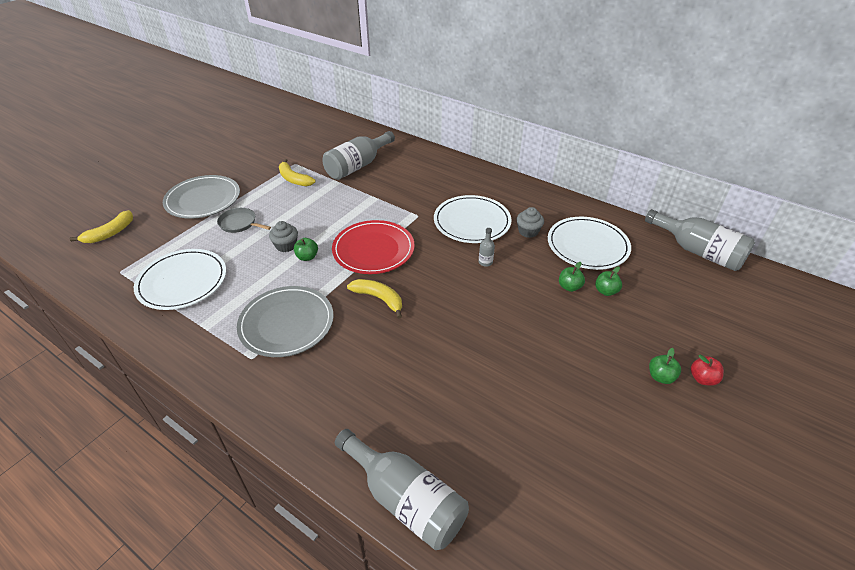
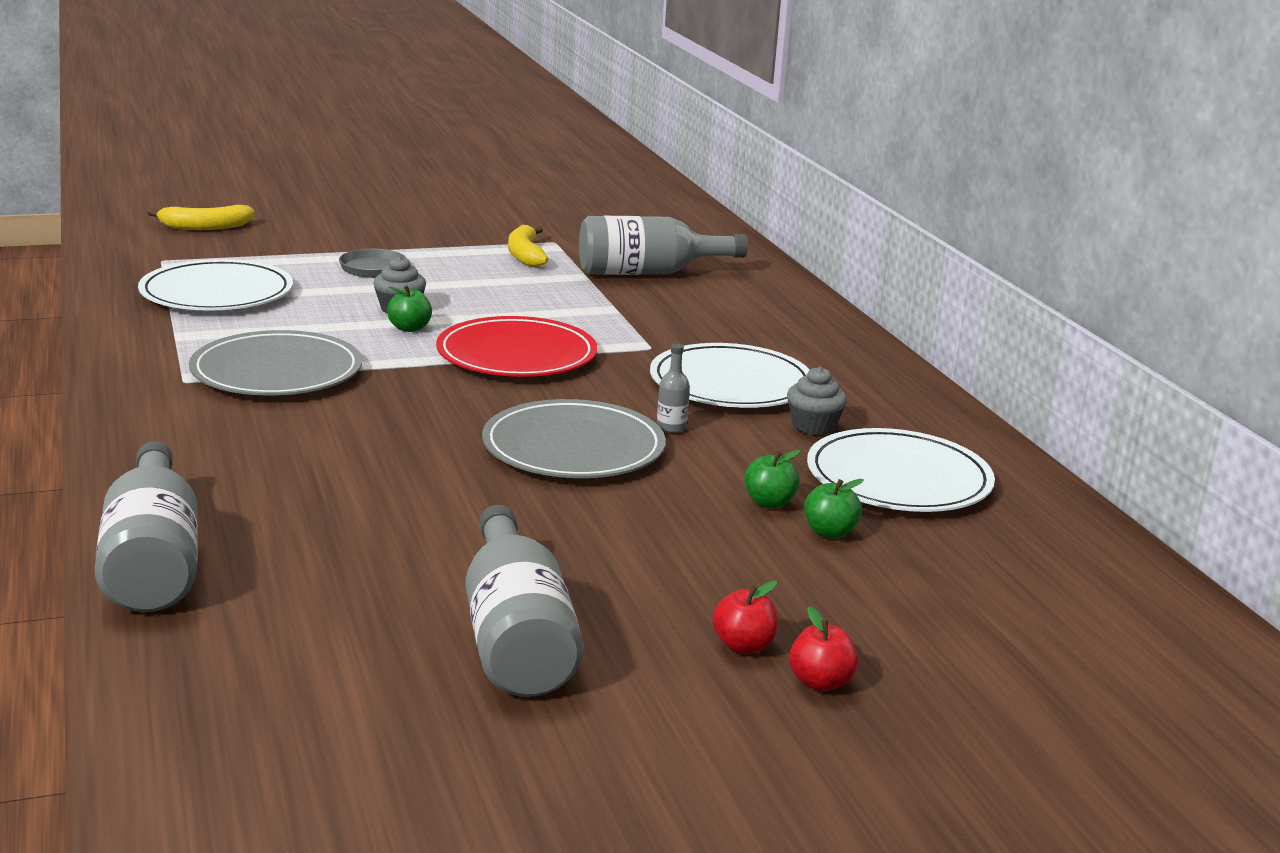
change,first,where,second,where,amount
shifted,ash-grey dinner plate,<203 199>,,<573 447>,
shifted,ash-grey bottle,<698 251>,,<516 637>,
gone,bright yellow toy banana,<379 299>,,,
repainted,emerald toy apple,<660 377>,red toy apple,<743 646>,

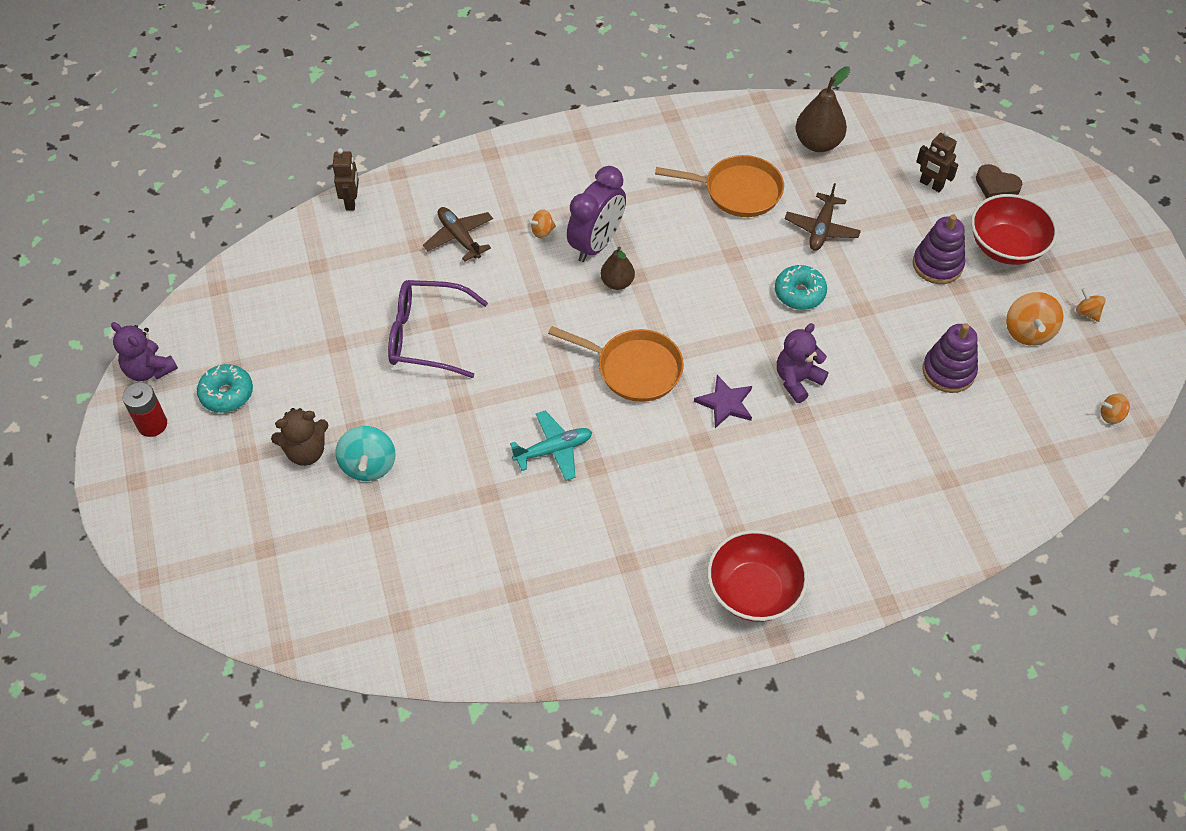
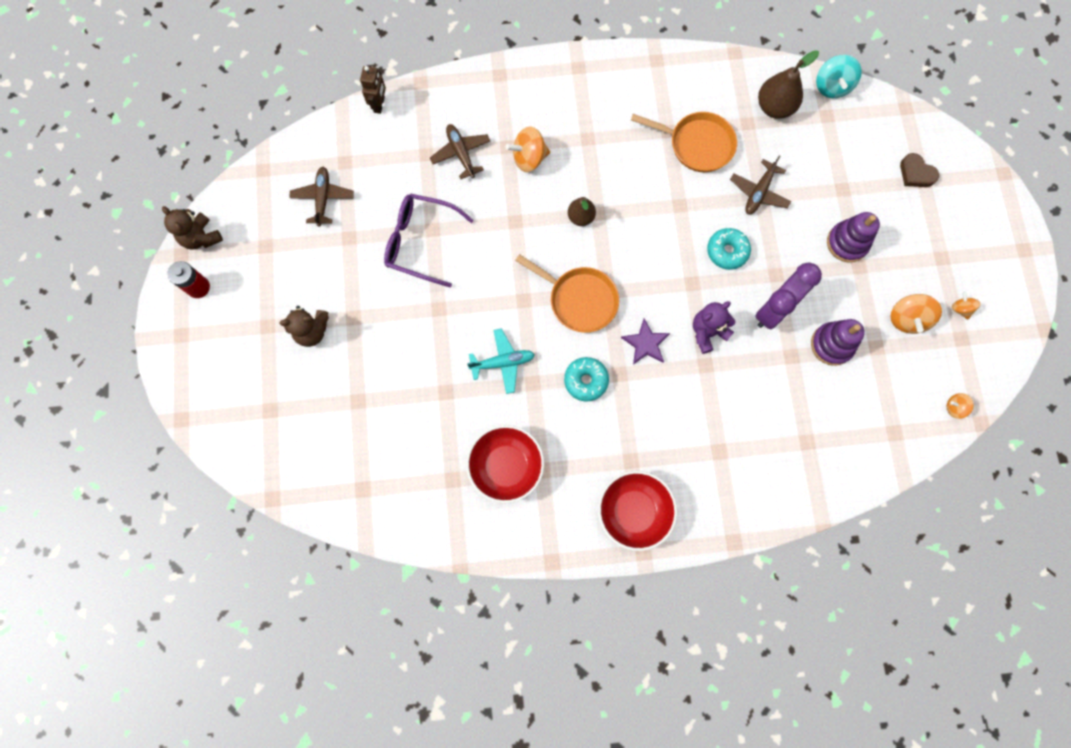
change,first,where,second,where,amount
gone,brown robot,<931 185>,,,
shifted,purple alarm clock,<596 244>,,<774 310>,
shifted,red deep dish,<1006 247>,,<506 466>,
scaled,bright orange spinning top,<542 231>,,<529 158>,x1.81
repainted,purple stuffed bear,<149 370>,brown stuffed bear,<201 237>,
shifted,aqua donut,<227 394>,,<586 380>,
shifted,aqua spinning top,<368 465>,,<831 86>,
new,,,brown aeroplane,<323 198>,

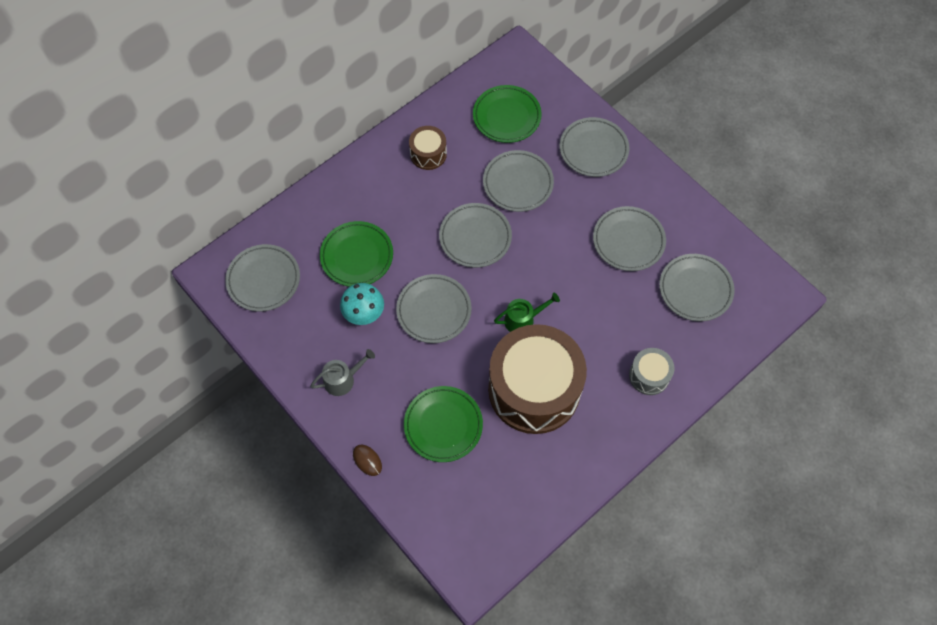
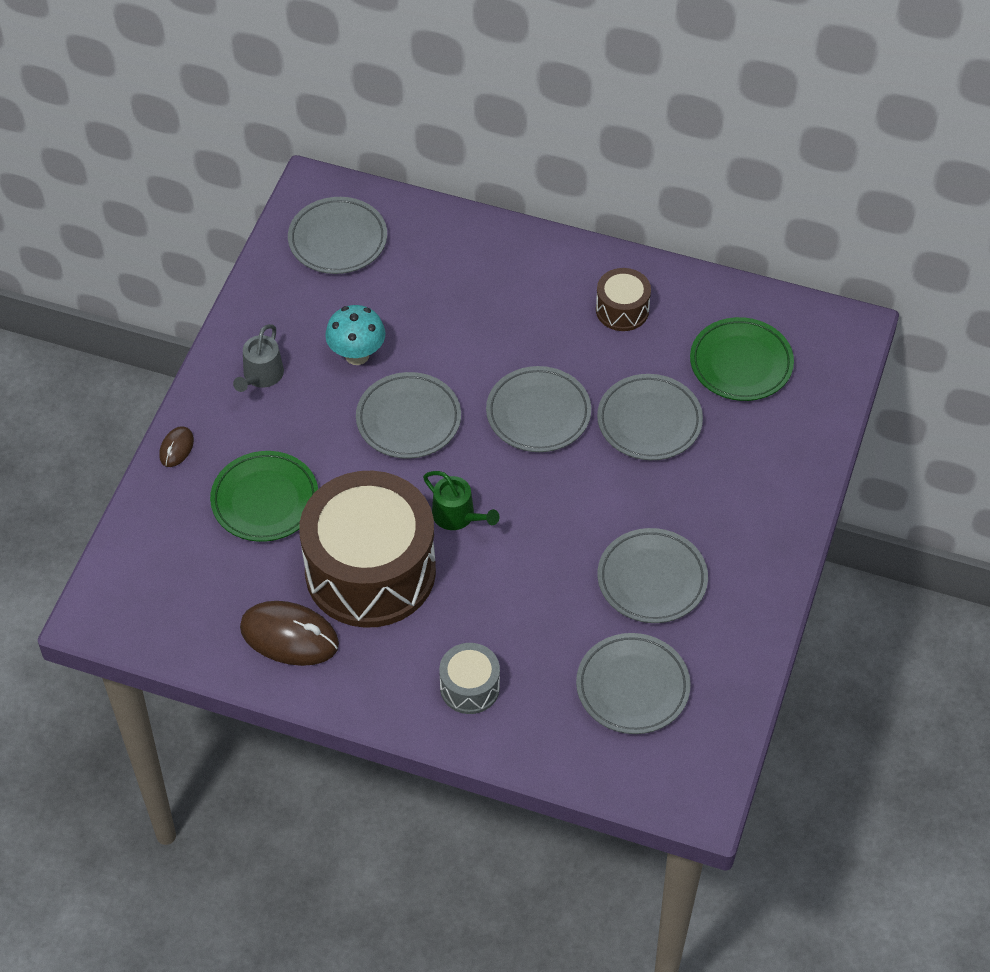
change,first,where,second,where,amount
gone,ash-grey dinner plate,<593 149>,,,
gone,emerald dinner plate,<357 256>,,,
rotated,ash-grey sprinkling can,<342 379>,,<261 376>,75 degrees clockwise
new,,,brown computer mouse,<289 636>,

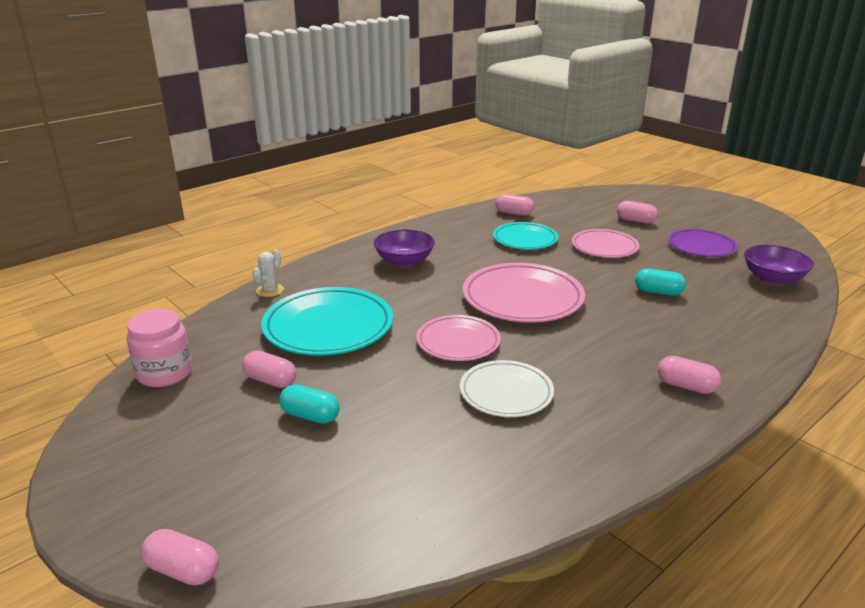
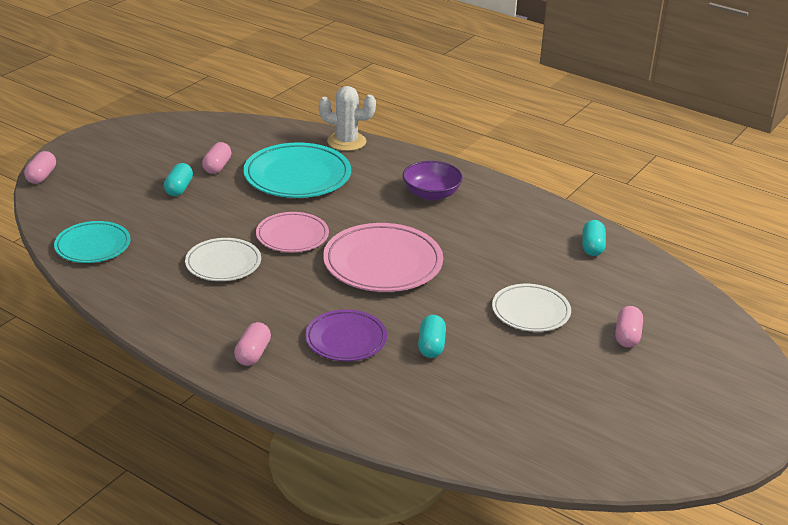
change,first,where,second,where,amount
repainted,rose-pink pill,<514 213>,aqua pill,<592 247>,
shifted,aqua dinner plate,<525 239>,,<93 246>,
repainted,rose-pink dinner plate,<604 247>,snow-white dinner plate,<530 311>,
shifted,purple dinner plate,<701 247>,,<346 339>,
gone,purple deep dish,<773 278>,,,
scaled,snow-white cactus,<270 290>,,<346 142>,x1.66
gone,rose-pink preserve jar,<164 373>,,,

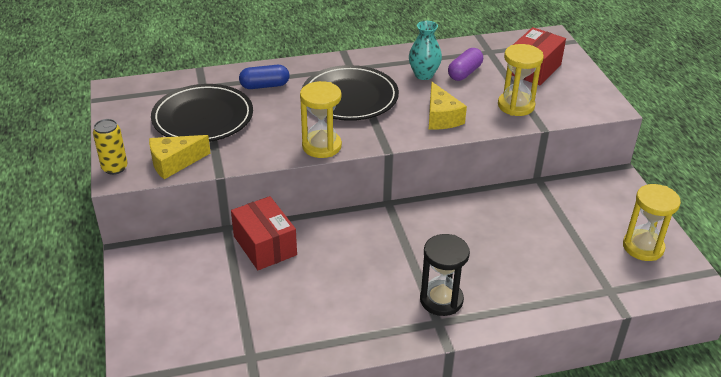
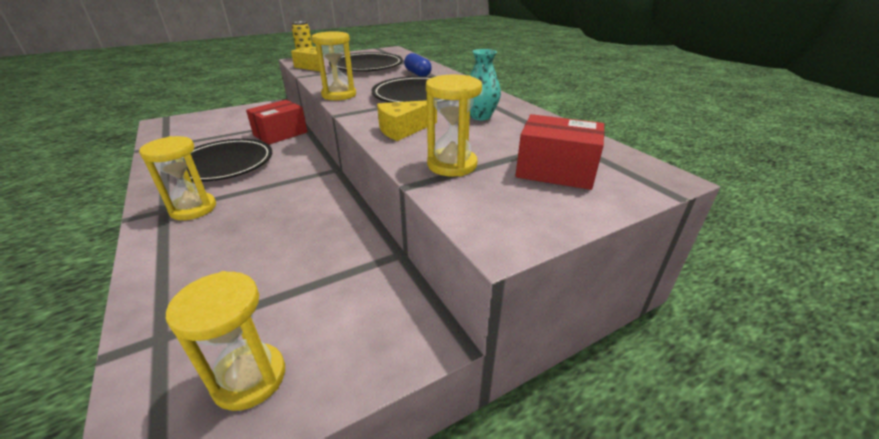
change,first,where,second,where,amount
gone,purple pill,<464 73>,,,
repainted,ebony sand timer,<441 300>,bright yellow sand timer,<193 209>,
new,,,ebony dinner plate,<225 164>,

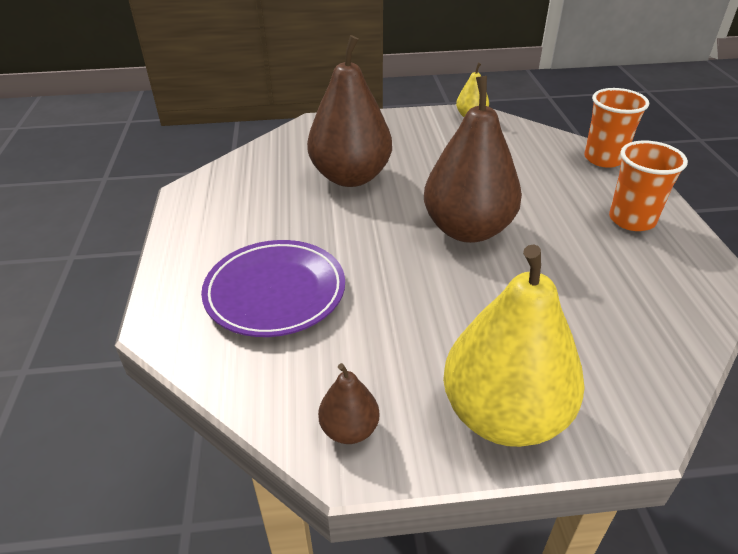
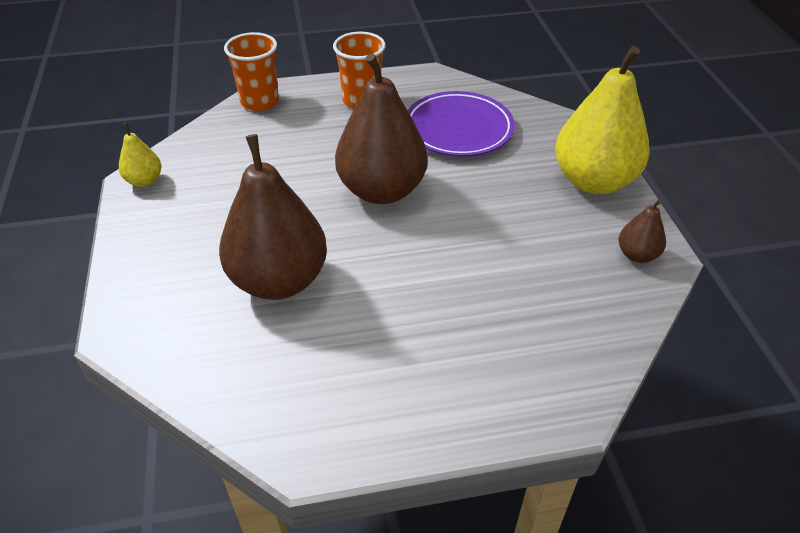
change,first,where,second,where,amount
shifted,purple dinner plate,<275 292>,,<458 129>,

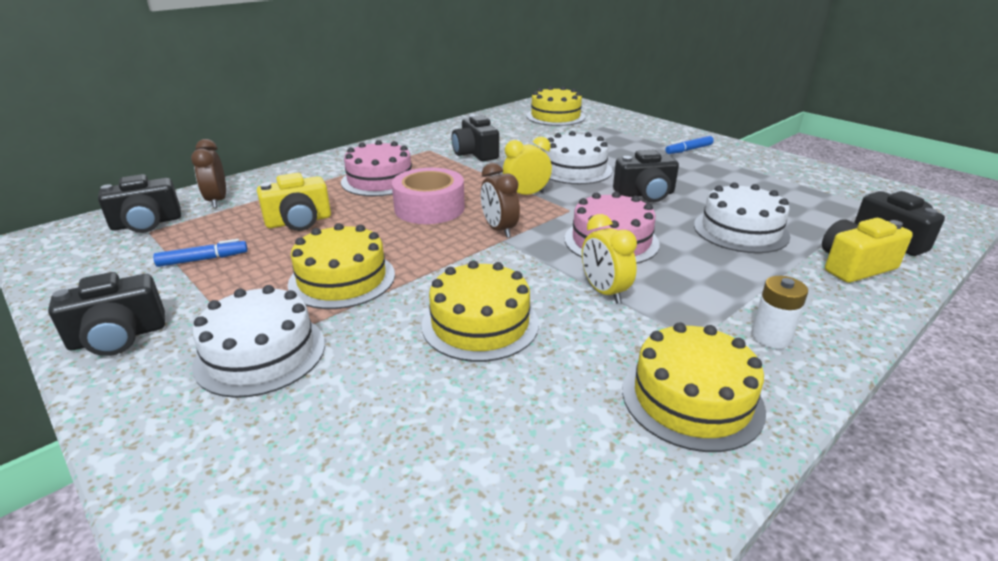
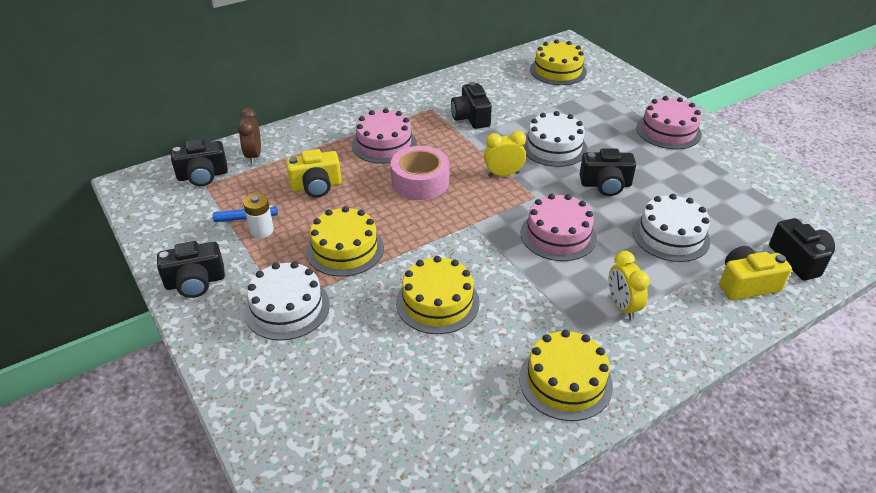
change,first,where,second,where,amount
swapped,royal blue marker,<688 150>,rose-pink cake,<668 131>,
gone,brown alarm clock,<499 229>,,,
shifted,bright yellow alarm clock,<604 292>,,<622 306>,
shifted,snow-white AA battery,<770 337>,,<261 230>,

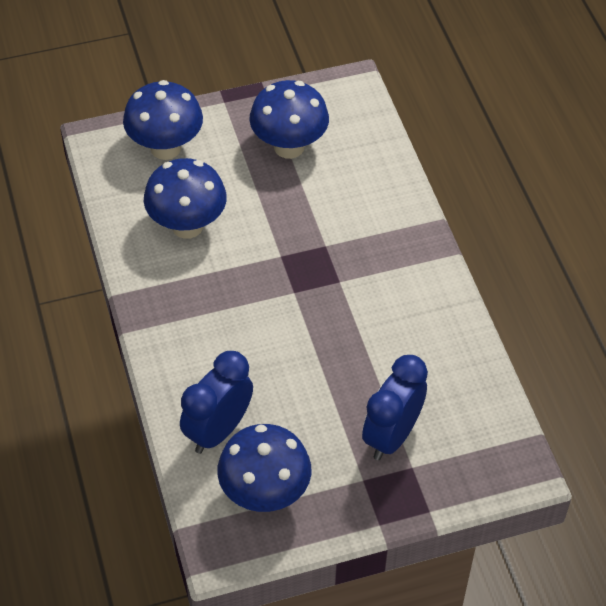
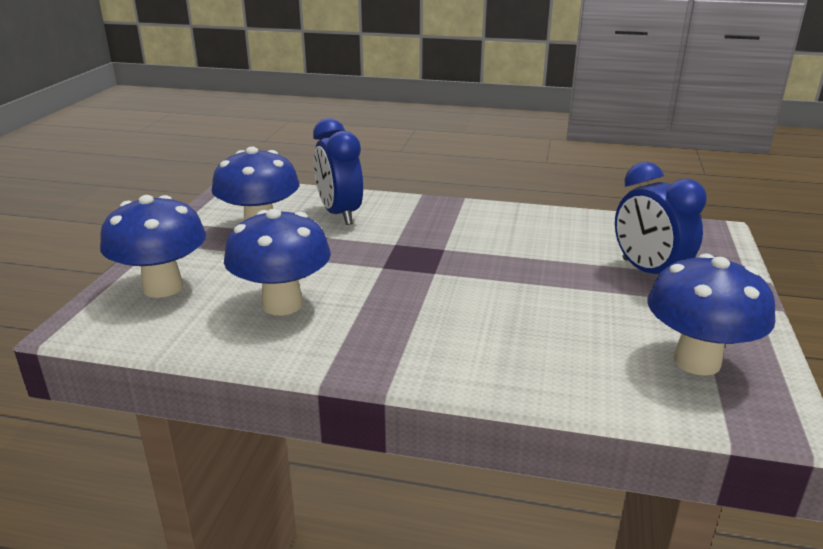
change,first,where,second,where,amount
shifted,royal blue alarm clock,<218 430>,,<339 214>,

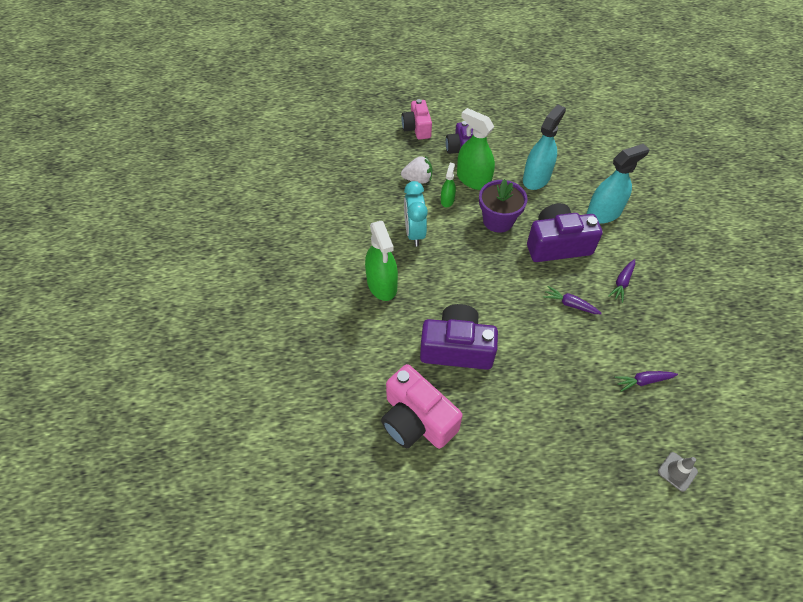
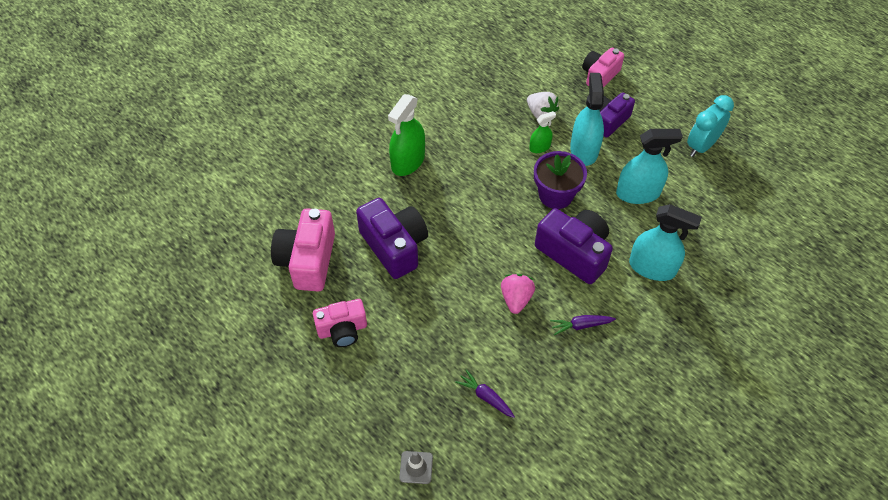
change,first,where,second,where,amount
repainted,emerald spray cleaner,<473 179>,aqua spray cleaner,<584 150>,
shifted,aqua alarm clock,<414 233>,,<701 146>,
swapped,purple toy carrot,<570 304>,rose-pink toy strawberry,<516 299>,
new,,,rose-pink compact camera,<342 330>,

